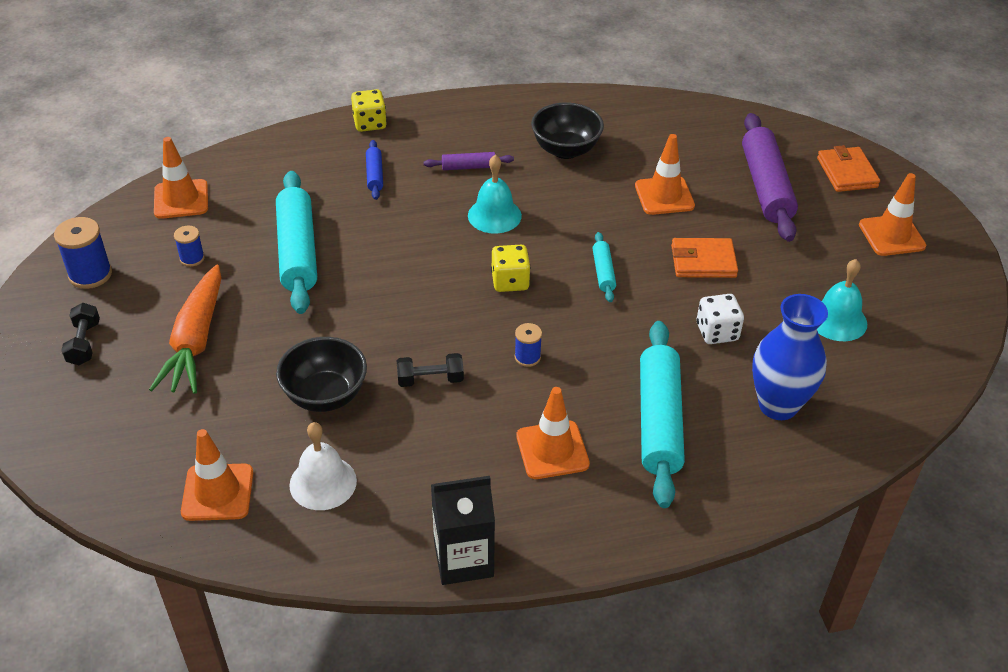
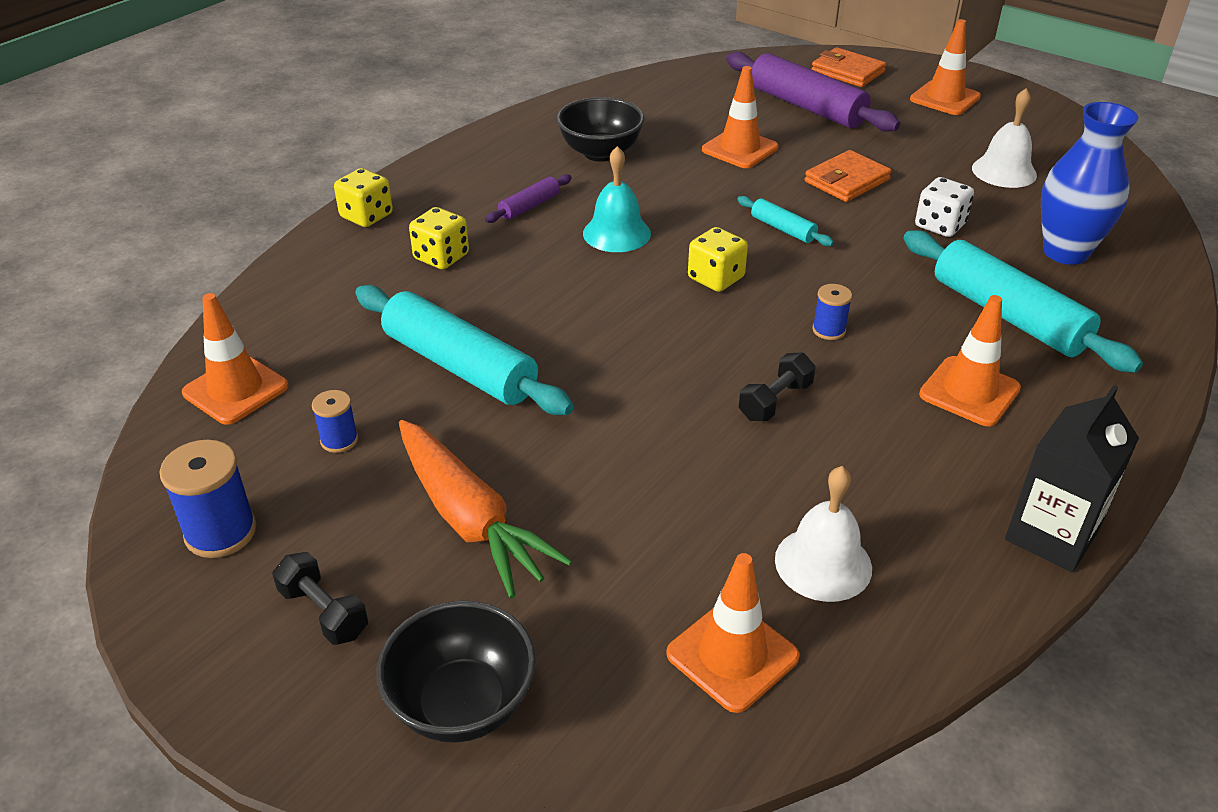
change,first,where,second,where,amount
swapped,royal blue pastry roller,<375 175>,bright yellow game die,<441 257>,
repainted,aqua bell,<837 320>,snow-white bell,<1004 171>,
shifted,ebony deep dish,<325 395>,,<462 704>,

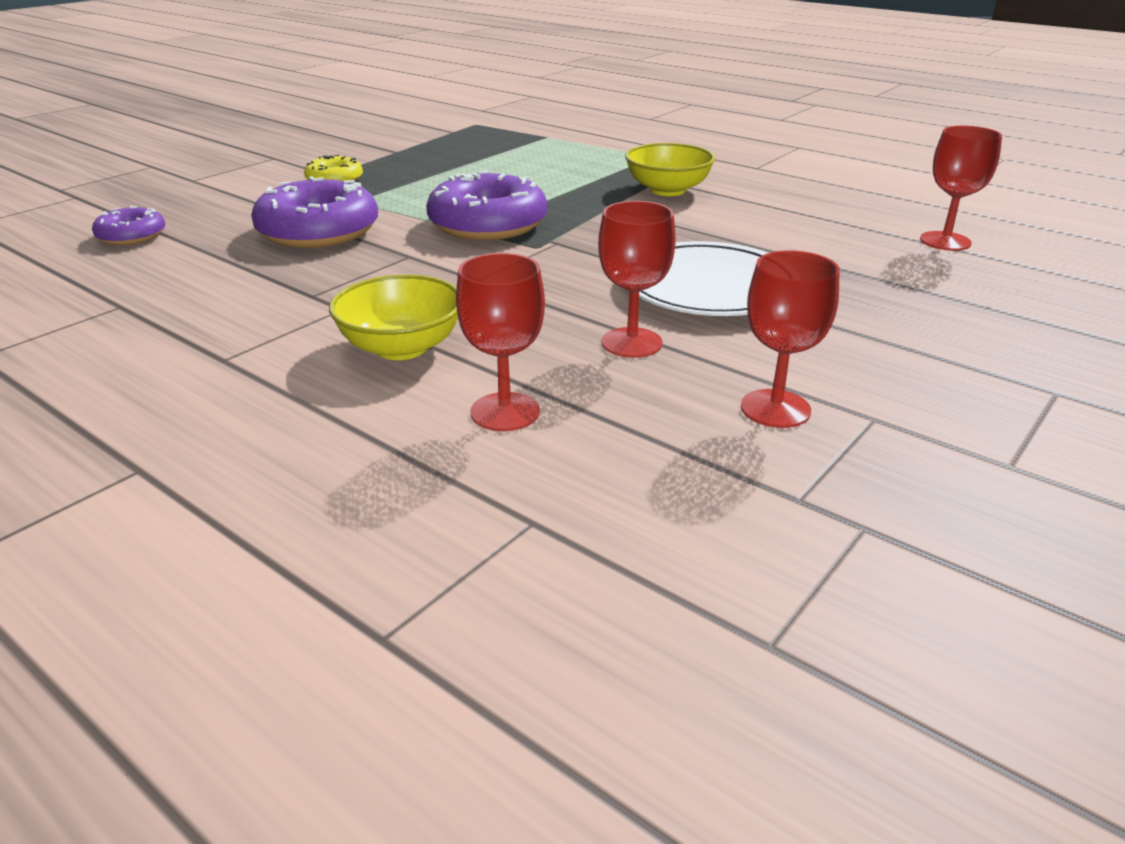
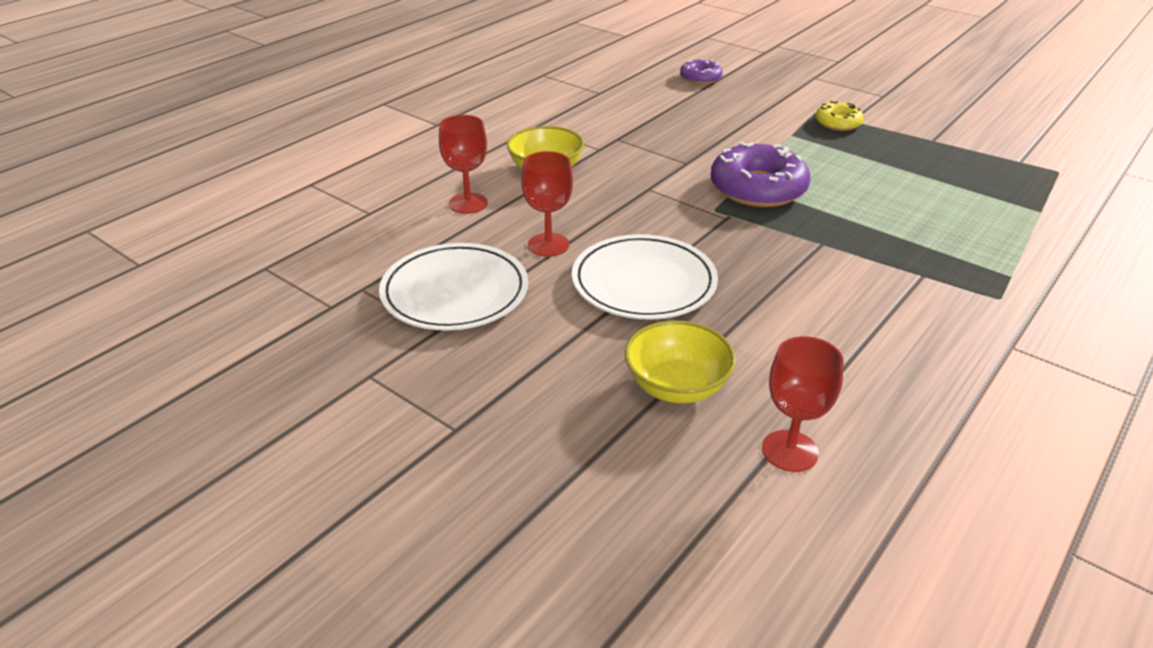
change,first,where,second,where,amount
shifted,bright yellow deep dish,<667 190>,,<676 386>,
gone,purple donut,<318 231>,,,
swapped,red chalice,<775 409>,snow-white dinner plate,<455 292>,

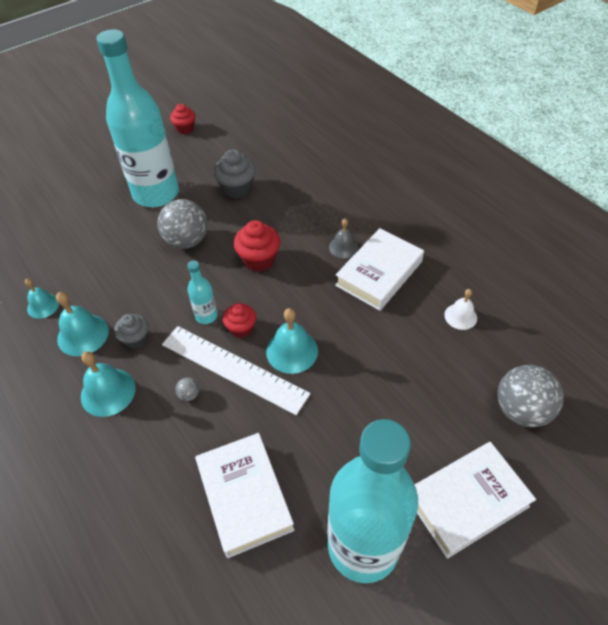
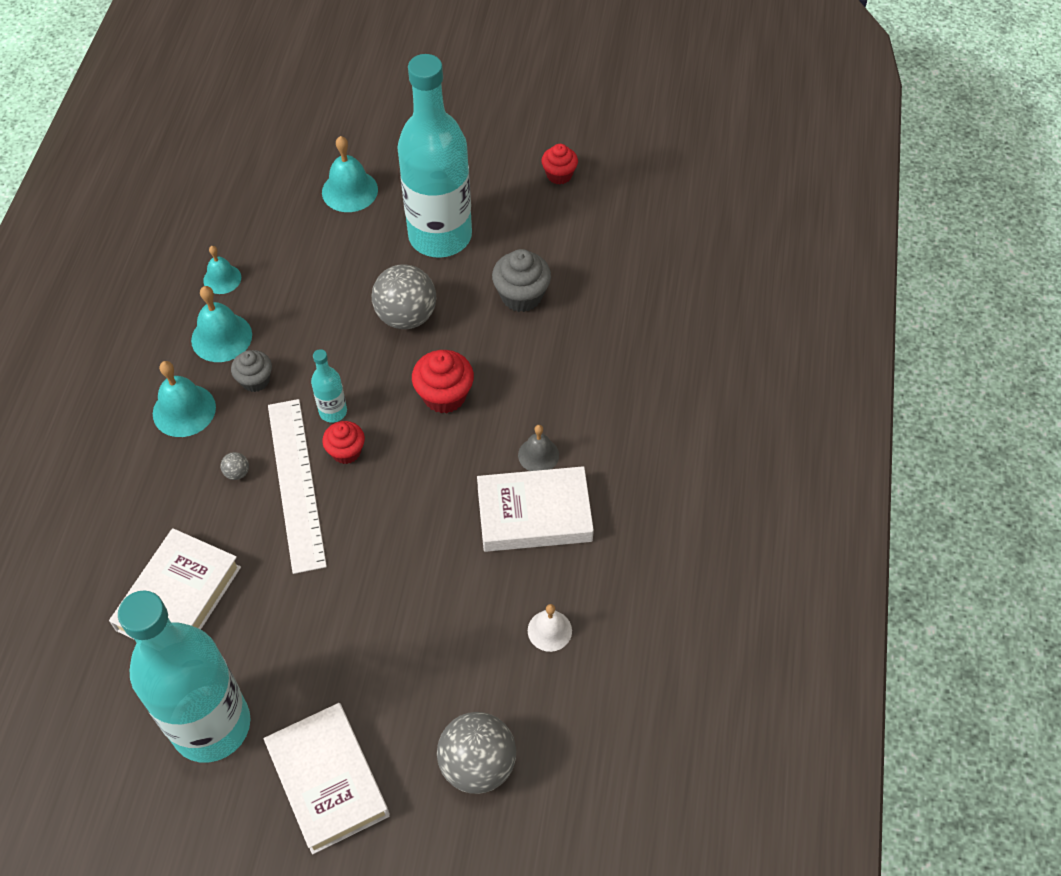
change,first,where,second,where,amount
shifted,aqua bell,<292 351>,,<349 191>,
rotated,snow-white hardback,<467 501>,,<328 781>,45 degrees clockwise

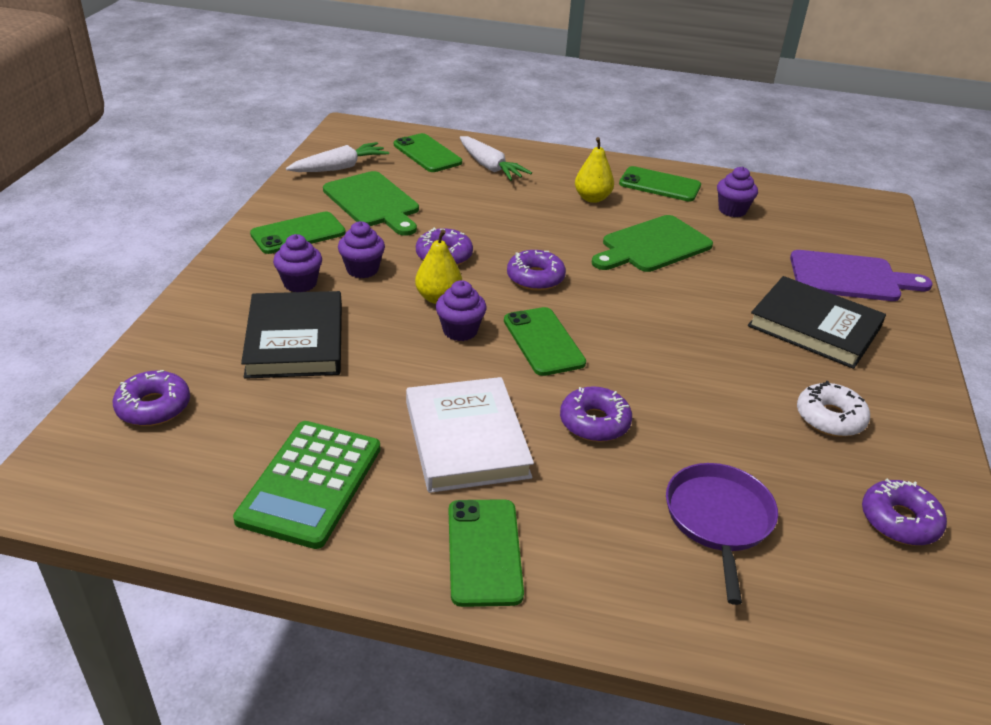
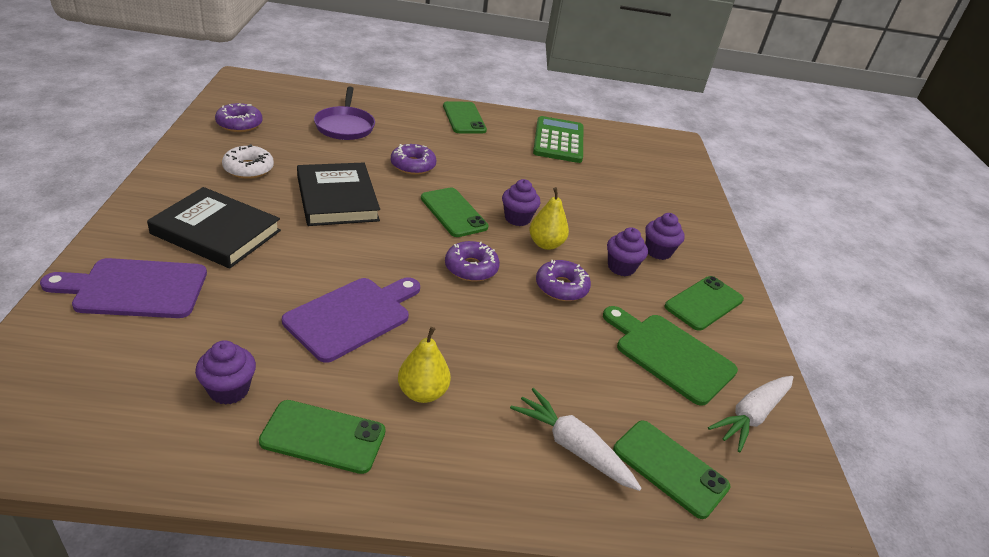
change,first,where,second,where,amount
repainted,emerald cutting board,<652 246>,purple cutting board,<352 316>,
shifted,ebony hardback,<295 340>,,<337 198>,
gone,purple donut,<154 407>,,,
gone,snow-white hardback,<466 439>,,,

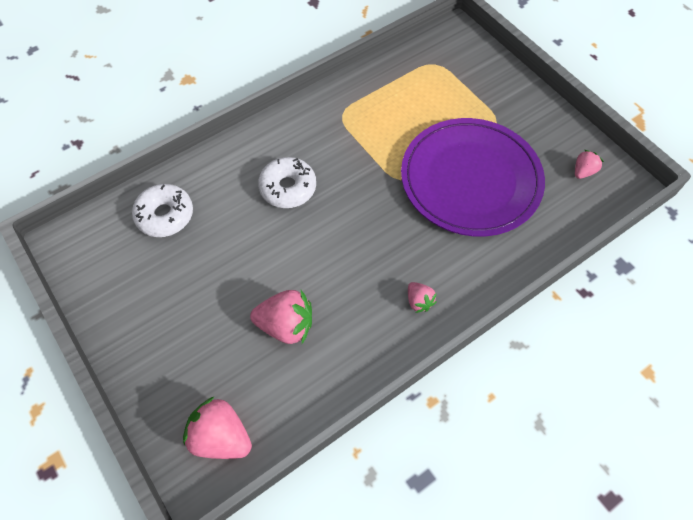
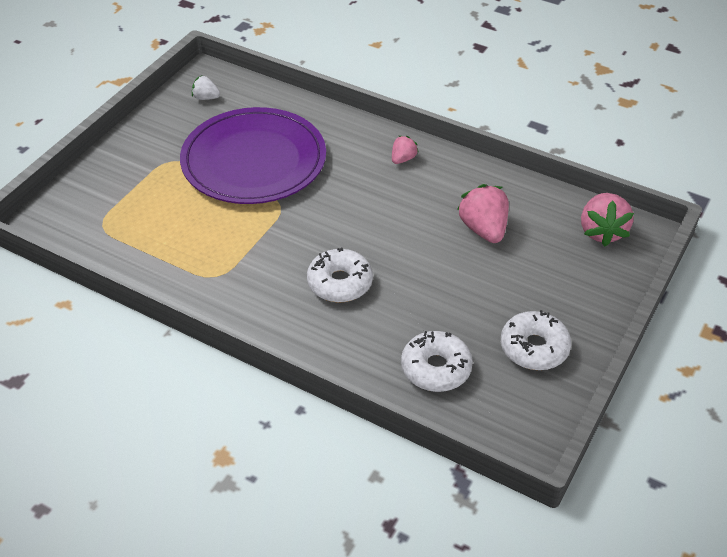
change,first,where,second,where,amount
repainted,rose-pink toy strawberry,<583 171>,snow-white toy strawberry,<206 98>,
new,,,snow-white donut,<534 348>,

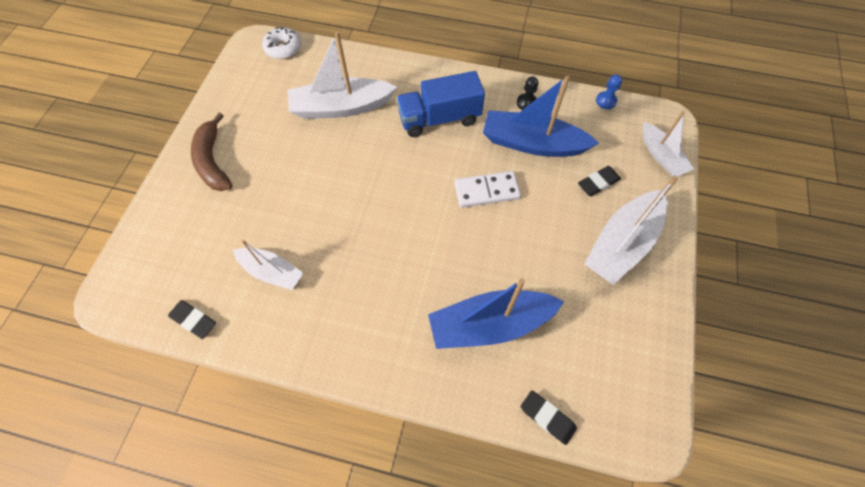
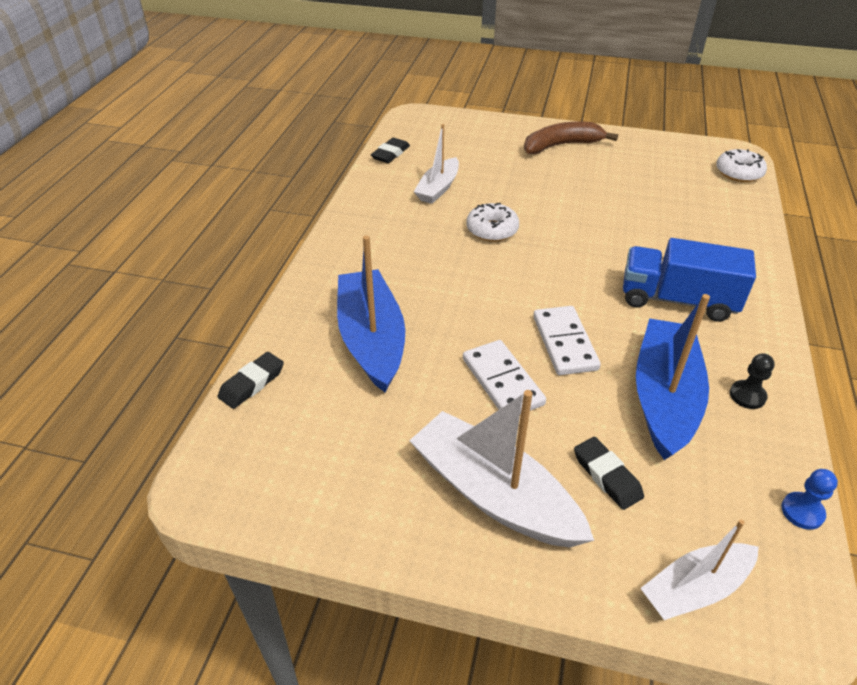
change,first,where,second,where,amount
gone,snow-white sailboat,<341 107>,,,
rotated,royal blue lorry,<439 118>,,<677 300>,60 degrees counterclockwise
new,,,snow-white donut,<492 230>,
new,,,snow-white domino tile,<502 382>,

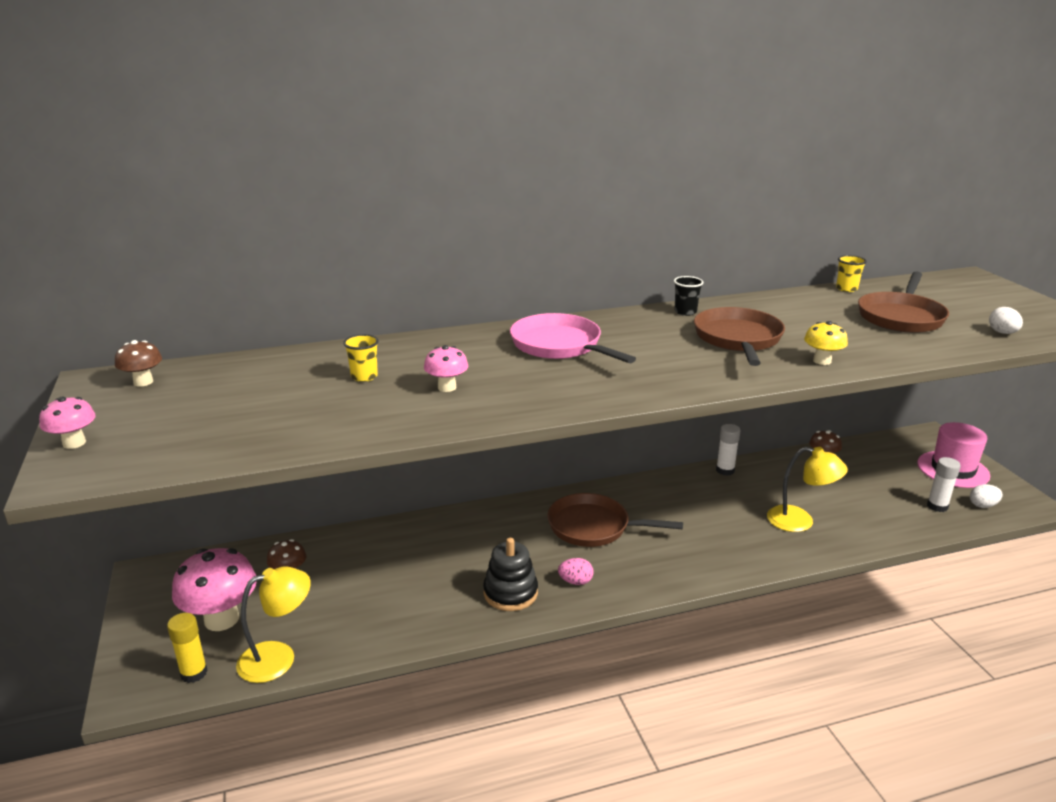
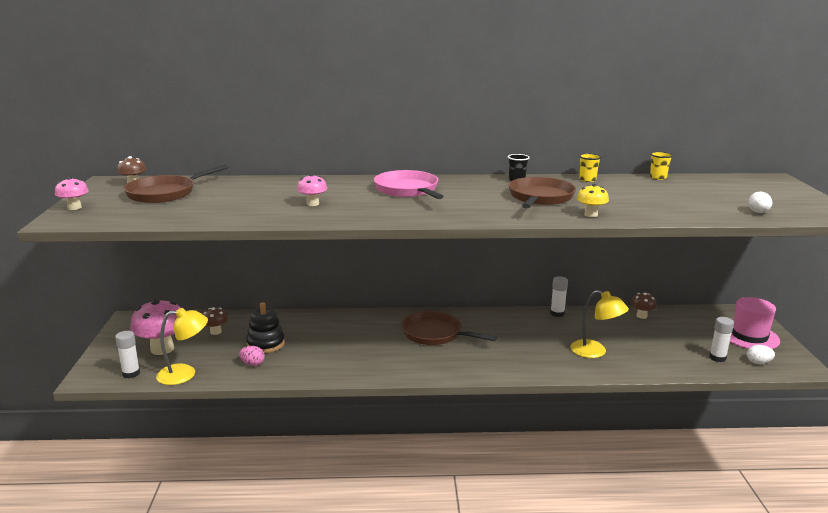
change,first,where,second,where,amount
shifted,brown frying pan,<901 317>,,<165 193>,
shifted,bright yellow tumbler,<364 376>,,<587 180>,
shifted,ebony ring stacker,<510 593>,,<265 344>,
shifted,rose-pink toy egg,<575 581>,,<252 364>,
repainted,bright yellow glue stick,<194 673>,snow-white glue stick,<131 373>,

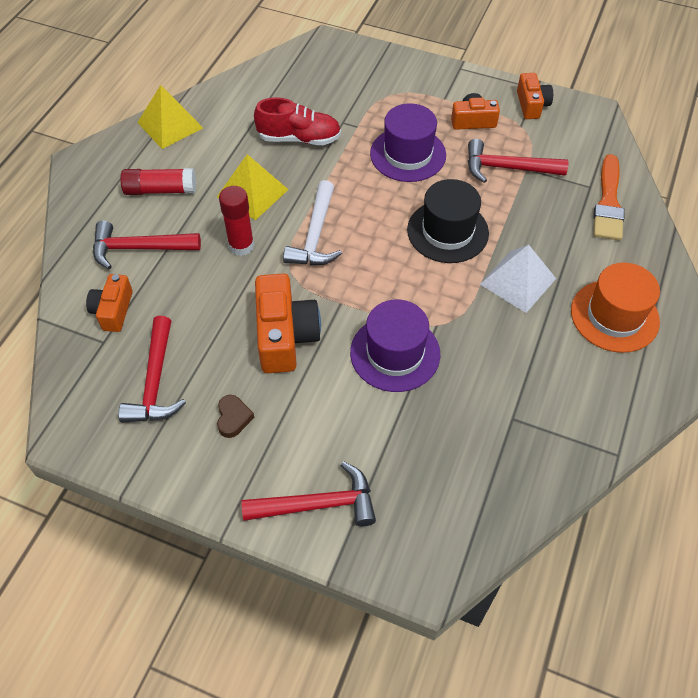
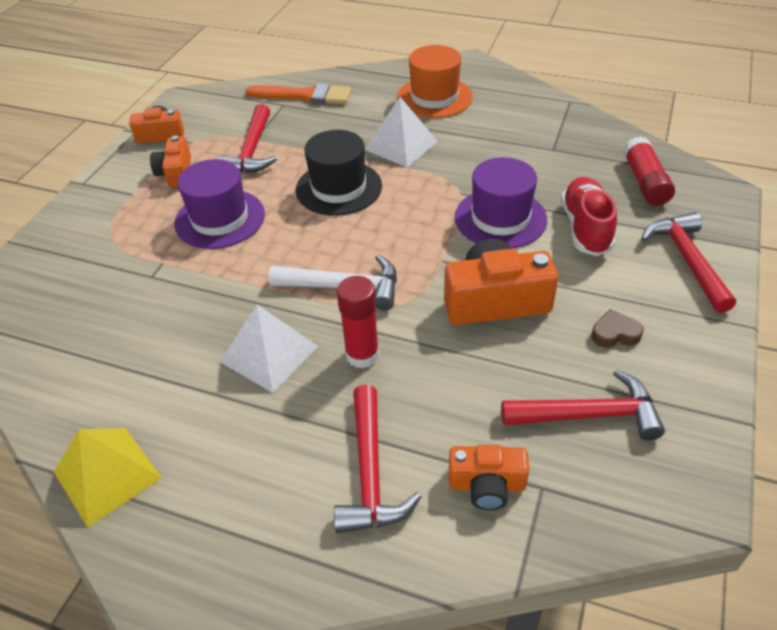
change,first,where,second,where,amount
shifted,red lace-up shoe,<299 138>,,<585 228>,
repainted,bright yellow pyramid,<252 193>,snow-white pyramid,<269 353>,
shifted,red glue stick,<160 190>,,<645 182>,

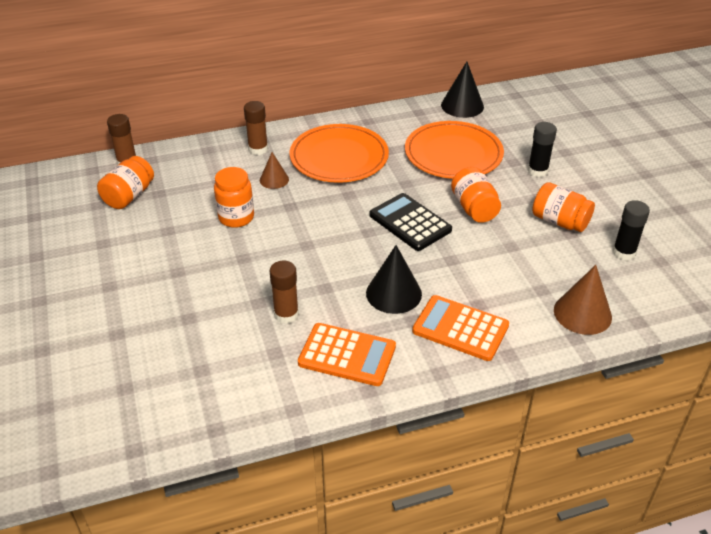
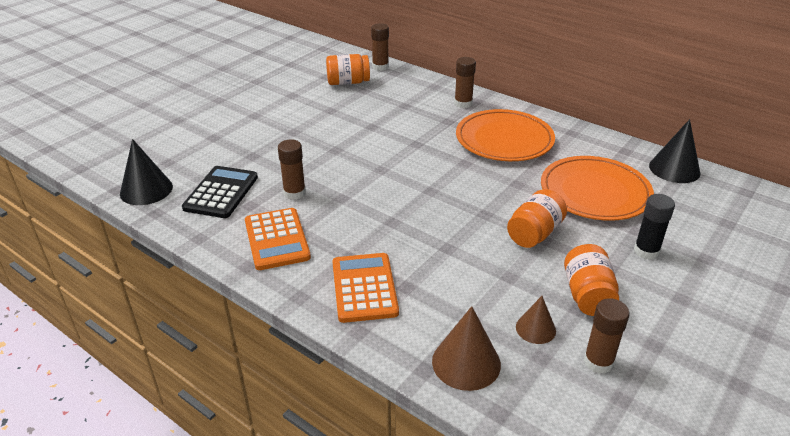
change,first,where,second,where,amount
shifted,brown solid cone,<274 179>,,<535 328>,
gone,bright orange preserve jar,<236 217>,,,
shifted,ebony calculator,<410 222>,,<221 193>,
repainted,ebony glue stick,<624 252>,brown glue stick,<598 362>,
shifted,ebony solid cone,<393 293>,,<146 190>,

